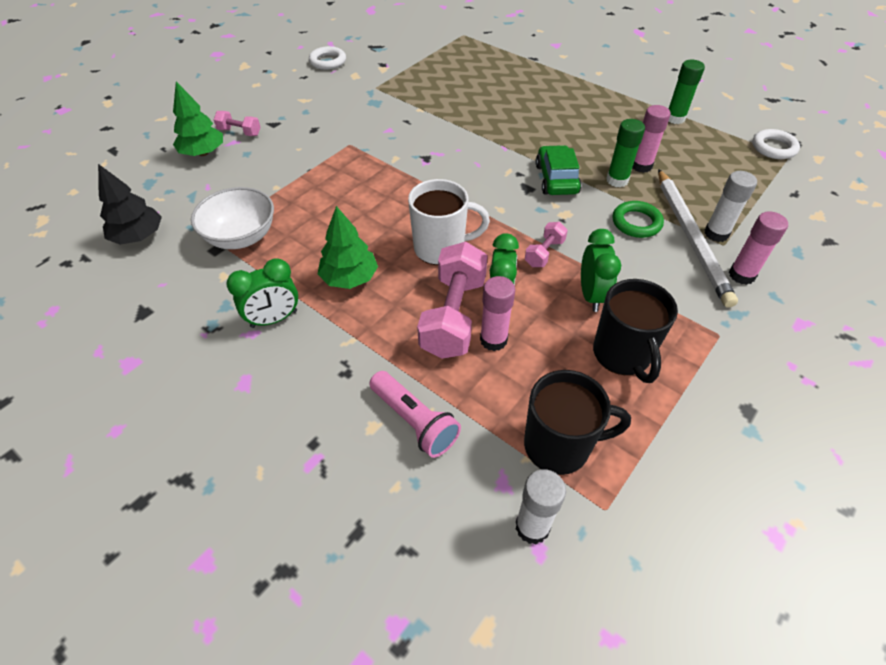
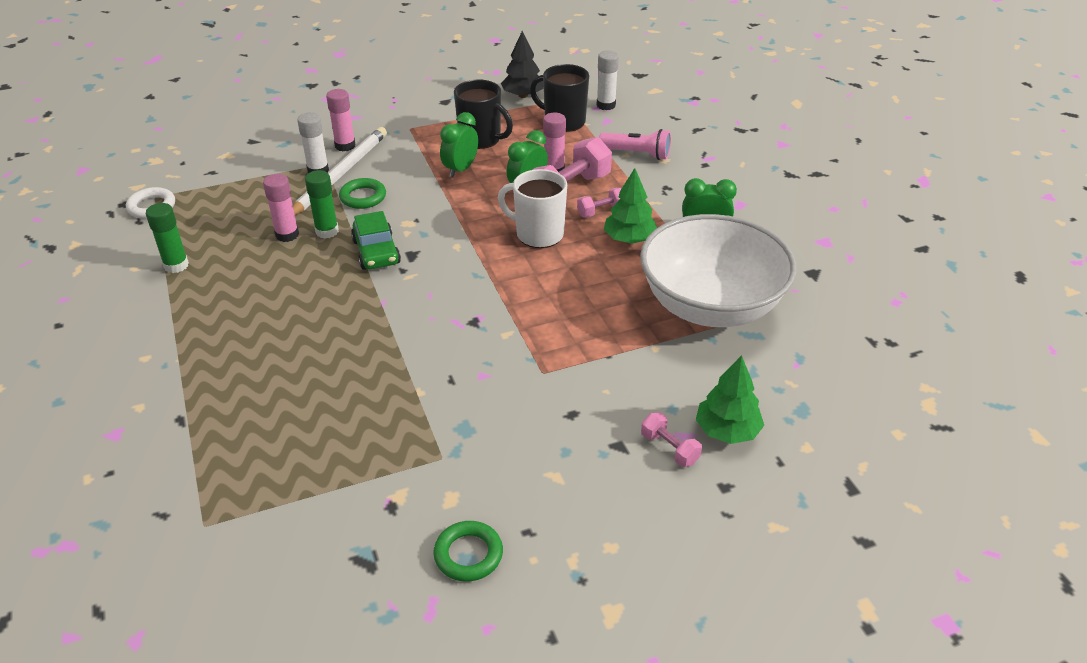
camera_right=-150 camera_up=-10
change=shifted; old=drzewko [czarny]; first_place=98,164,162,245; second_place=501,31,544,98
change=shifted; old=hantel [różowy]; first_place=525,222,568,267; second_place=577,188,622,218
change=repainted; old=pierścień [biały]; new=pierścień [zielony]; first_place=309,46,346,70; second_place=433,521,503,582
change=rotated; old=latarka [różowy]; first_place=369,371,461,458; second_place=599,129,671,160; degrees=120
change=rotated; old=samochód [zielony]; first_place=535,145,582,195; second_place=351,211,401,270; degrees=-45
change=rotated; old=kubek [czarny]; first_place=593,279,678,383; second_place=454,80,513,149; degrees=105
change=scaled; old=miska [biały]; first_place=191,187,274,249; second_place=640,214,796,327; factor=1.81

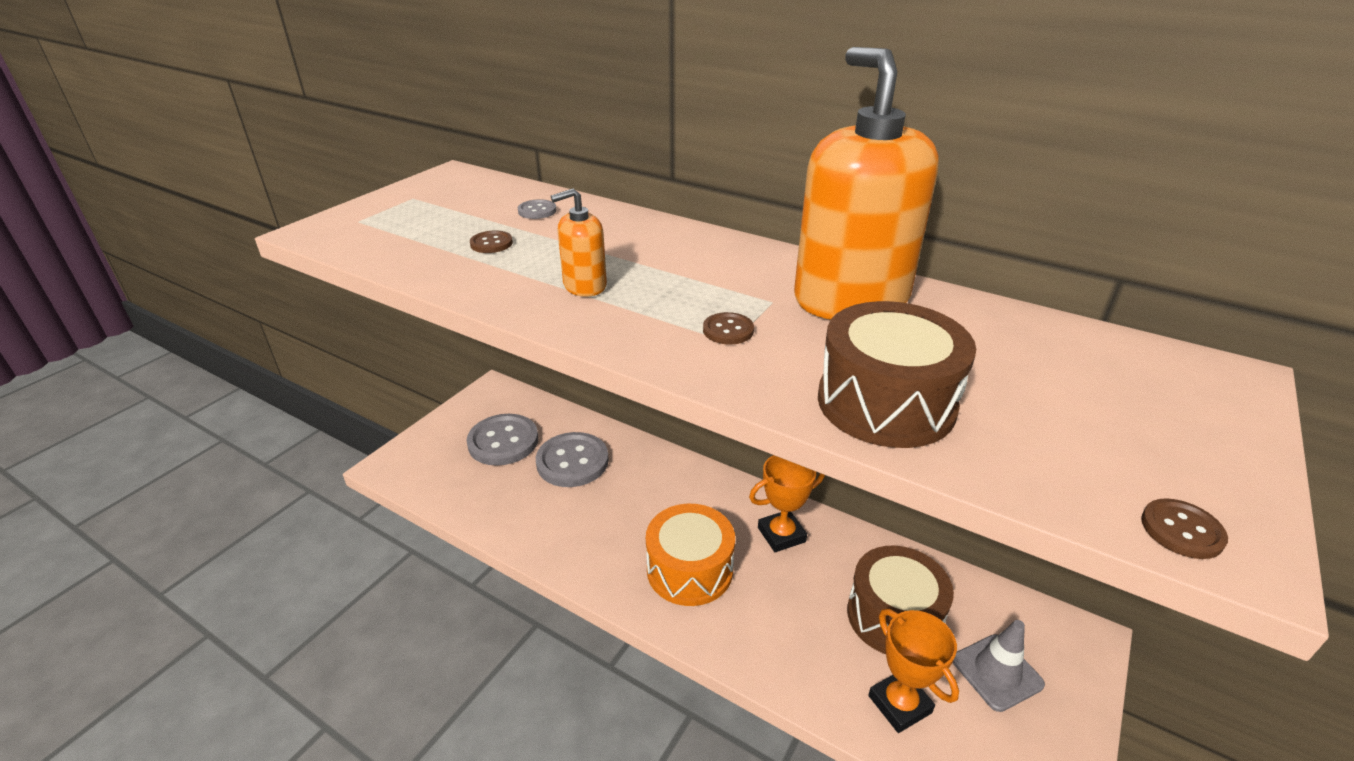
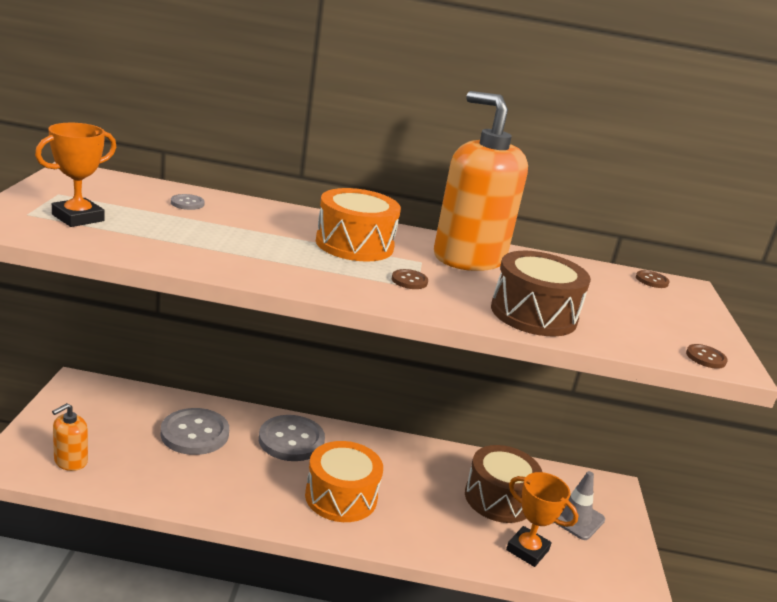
camera_right=-30 camera_up=-10
change=new; new=bęben [pomarańczowy]; second_place=316,188,401,262
change=shifted; old=guzik [szary]; first_place=466,414,538,466; second_place=259,415,325,461
change=shifted; old=guzik [brązowy]; first_place=470,230,513,253; second_place=636,270,670,288
change=shifted; old=dozownik mydła [pomarańczowy]; first_place=551,188,607,297; second_place=52,403,88,471
change=shifted; old=puchar [pomarańczowy]; first_place=749,455,825,552; second_place=35,123,116,227

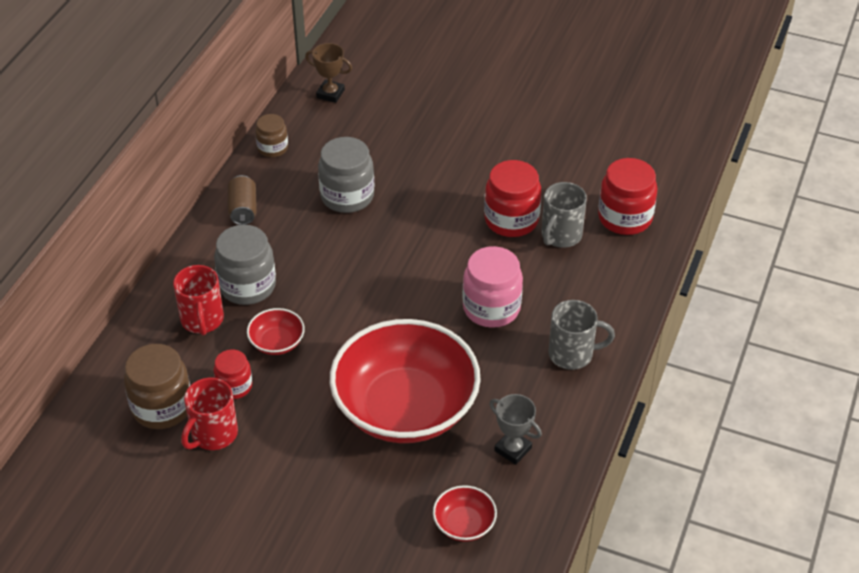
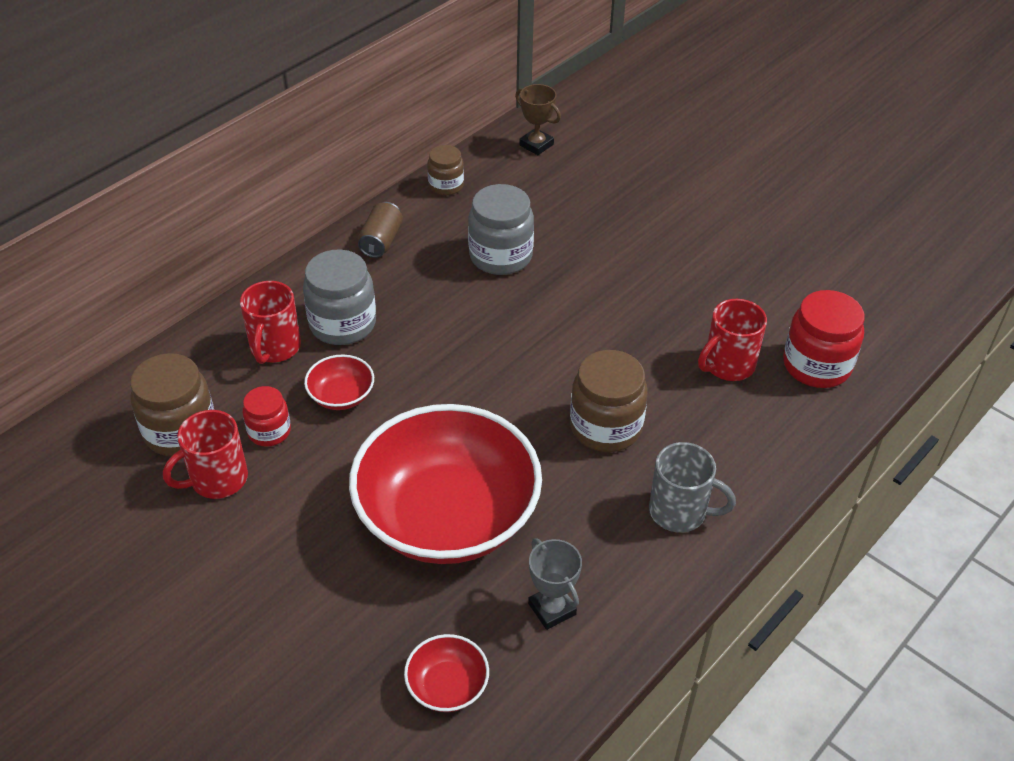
camera_right=20 camera_up=0
change=gone; old=słoik [czerwony]; first_place=484,160,541,237
change=repainted; old=słoik [różowy]; new=słoik [brązowy]; first_place=463,246,523,328; second_place=570,350,648,452
change=repainted; old=kubek [szary]; new=kubek [czerwony]; first_place=541,182,587,248; second_place=698,299,767,381

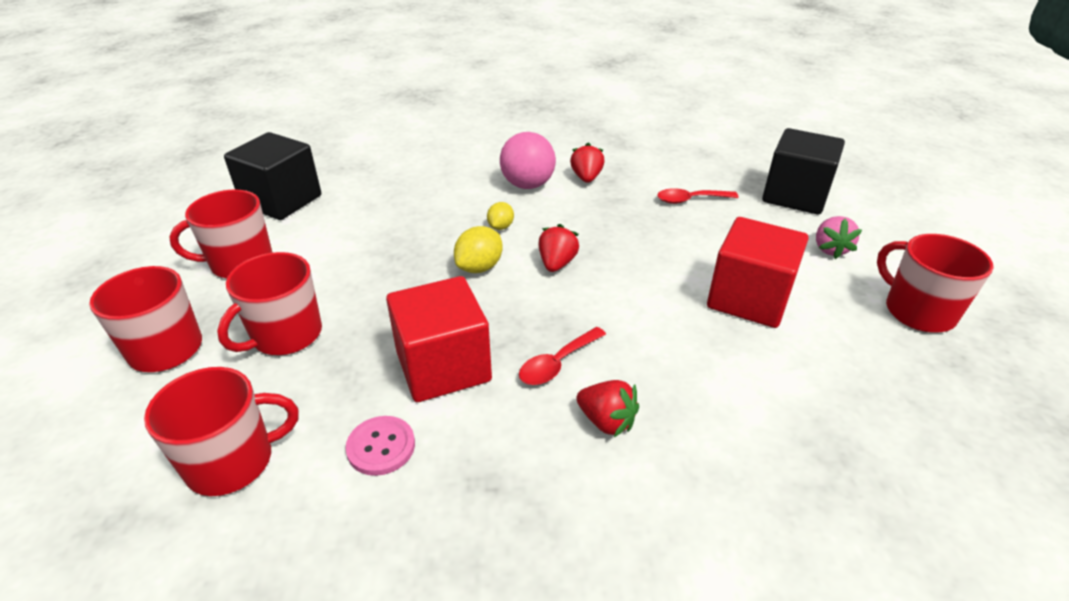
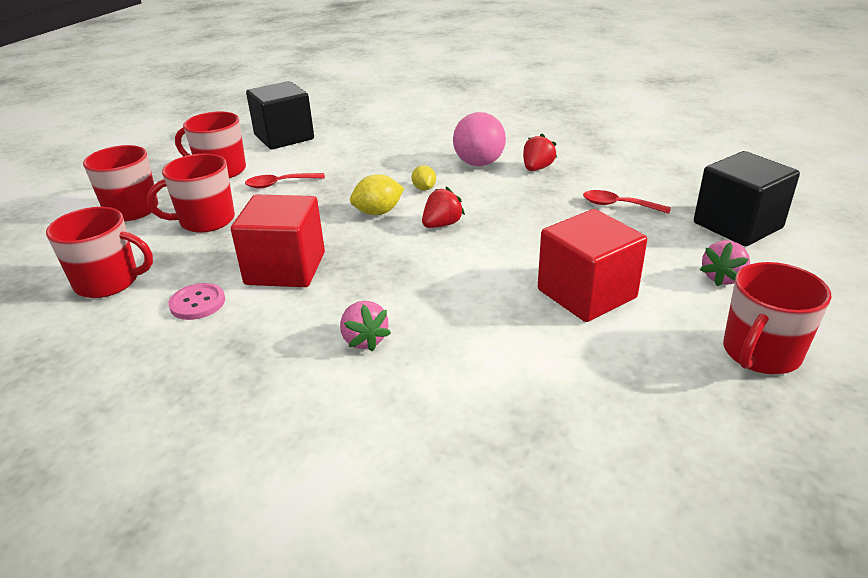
camera_right=30 camera_up=-5
change=shifted; old=łyżka [czerwony]; first_place=519,327,606,385; second_place=245,173,325,188
change=repainted; old=truskawka [czerwony]; new=truskawka [różowy]; first_place=576,380,639,437; second_place=340,301,391,352
change=rotated; old=cytryna [żółty]; first_place=487,202,514,230; second_place=412,165,436,190; degrees=-60
change=rotated; old=kubek [czerwony]; first_place=877,234,994,333; second_place=723,262,832,374; degrees=-135

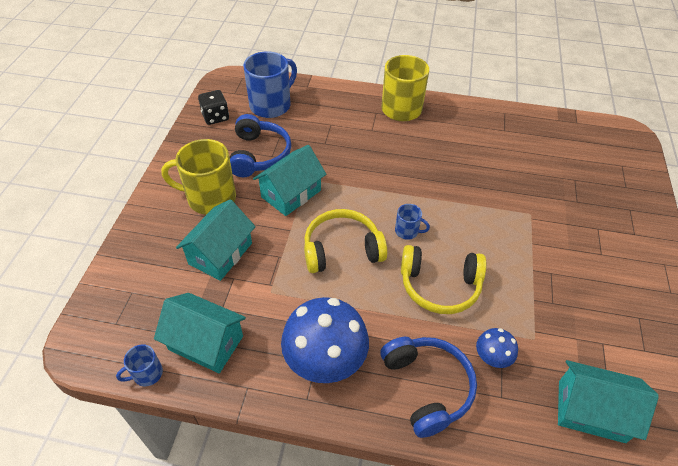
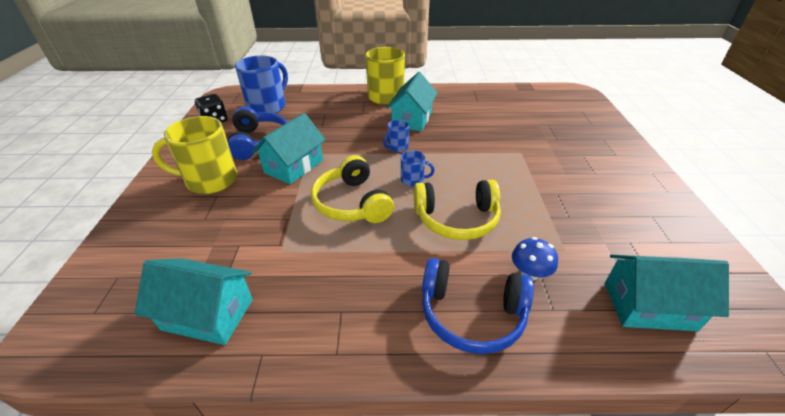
camera_right=-10 camera_up=-10
change=gone; old=grzyb [niebieski]; first_place=281,297,369,383
change=shifted; old=kubek [niebieski]; first_place=116,344,163,386; second_place=383,120,409,152
change=shifted; old=domek [turkusowy]; first_place=176,200,256,281; second_place=386,72,437,131
change=rotated; old=słuchawki [żółty]; first_place=304,209,387,273; second_place=311,155,394,223; degrees=-90
change=rotated; old=słuchawki [niebieski]; first_place=380,337,477,438; second_place=422,258,534,354; degrees=135

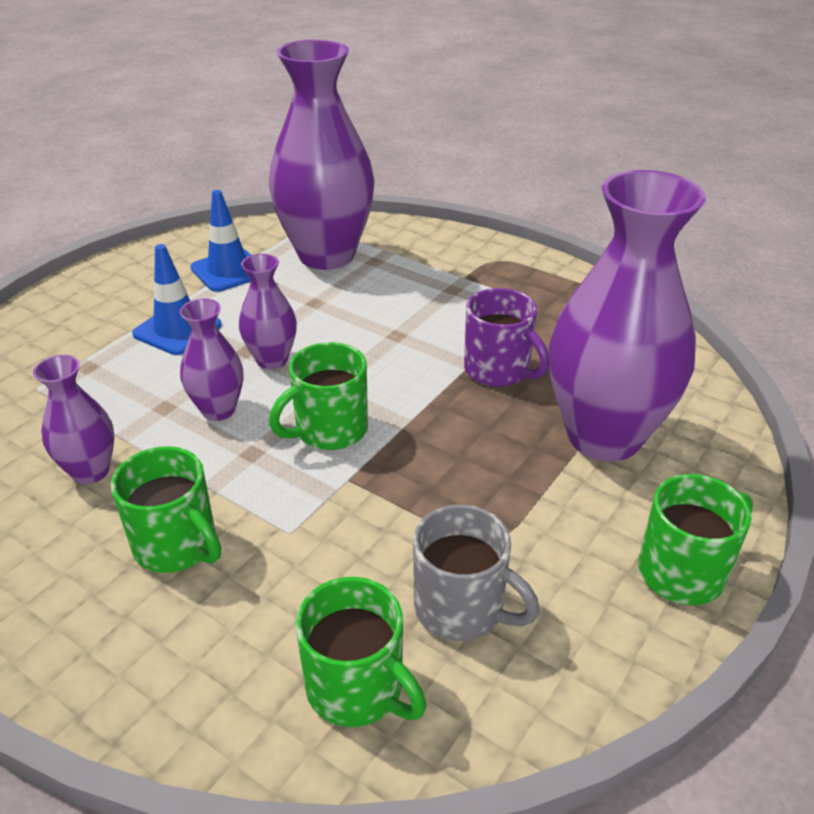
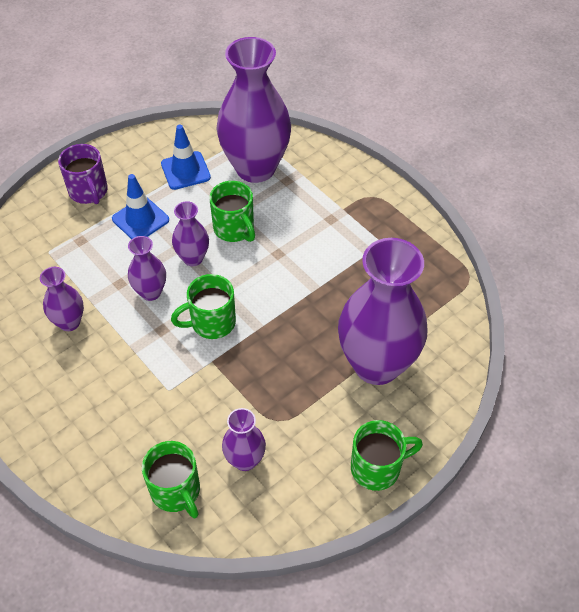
camera_right=15 camera_up=15
change=shifted; old=kubek [zielony]; first_place=111,446,221,573; second_place=209,181,255,242
change=shifted; old=kubek [fioletowy]; first_place=464,288,549,387; second_place=58,144,108,204
change=swapped; old=kubek [szary]; new=wazon [fioletowy]; first_place=413,504,540,641; second_place=222,408,266,471

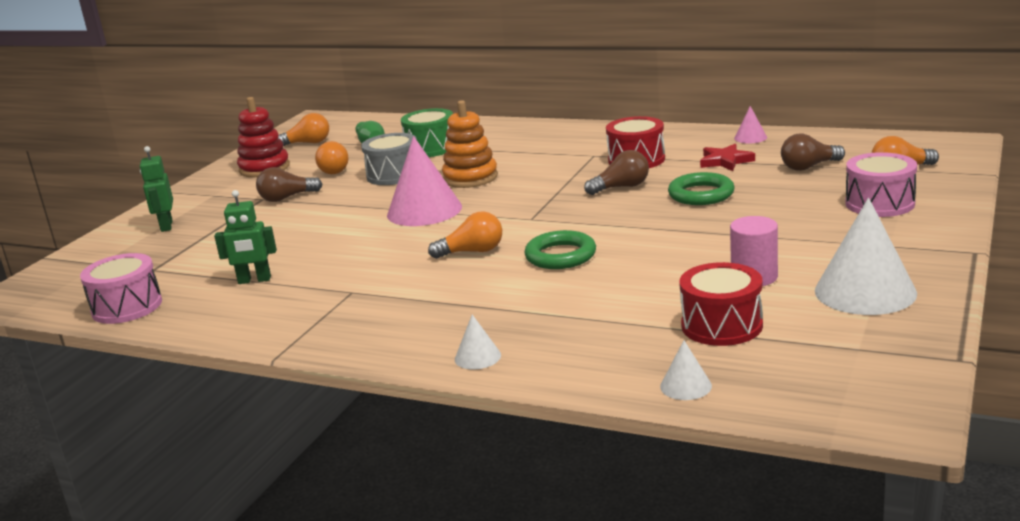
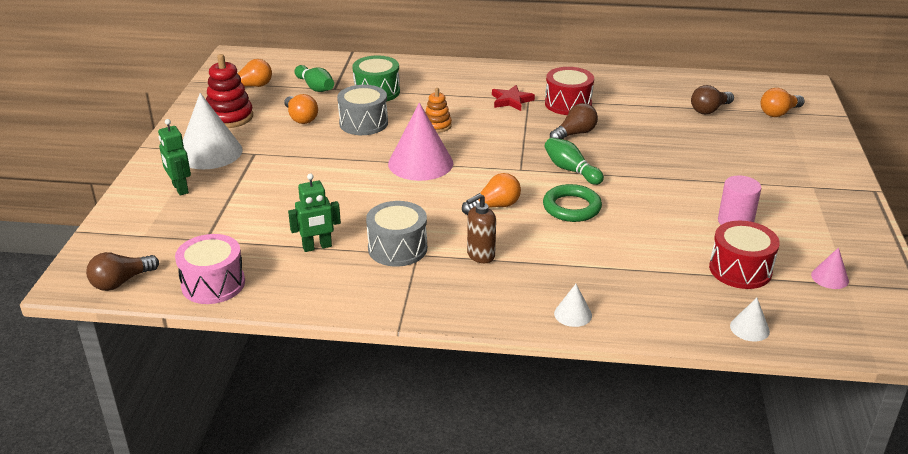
camera_right=-20 camera_up=10
change=gone; old=pierścień [zielony]; first_place=668,172,734,205
change=gone; old=bęben [różowy]; first_place=845,152,917,217
change=new; new=bęben [szary]; second_place=366,201,427,267
change=new; new=dozownik mydła [brązowy]; second_place=466,193,496,263
change=new; new=kręgiel [zielony]; second_place=544,138,604,185
change=shifted; old=żarówka [brązowy]; first_place=256,167,323,202; second_place=86,252,159,291
change=shifted; old=gwiazda [czerwony]; first_place=700,144,755,171; second_place=492,85,535,111
change=shifted; old=stożek [różowy]; first_place=734,106,767,144; second_place=811,248,849,289
change=shifted; old=stożek [biały]; first_place=815,198,917,315; second_place=183,93,243,170
change=scaled; old=zabawka nakładanka [pomarańczowy]; first_place=442,100,498,188; second_place=425,88,452,133; factor=0.6

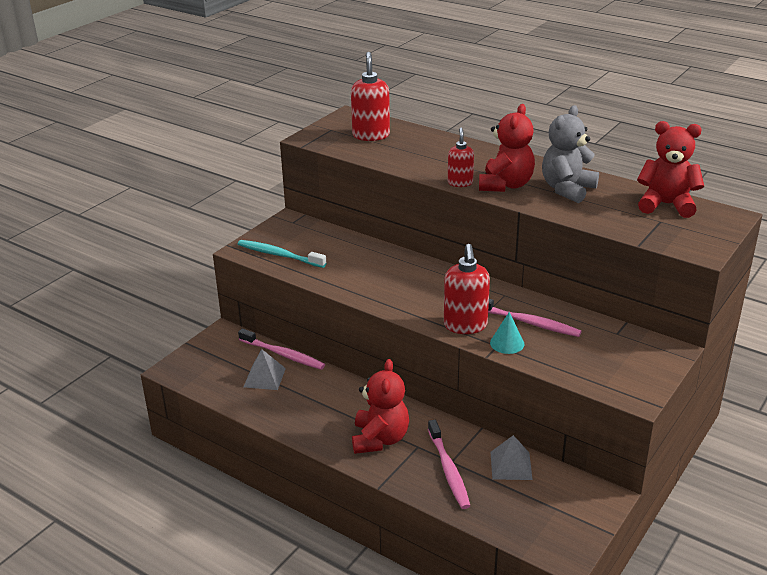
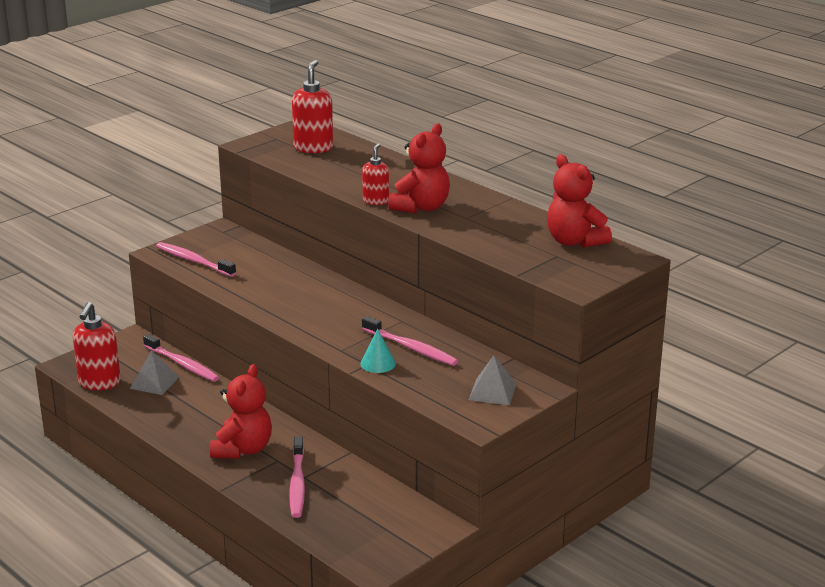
camera_right=10 camera_up=-5
change=gone; old=miś [szary]; first_place=542,105,599,203
change=shifted; old=dozownik mydła [czerwony]; first_place=444,244,490,334; second_place=73,302,121,390
change=shifted; old=piramida [szary]; first_place=490,435,533,480; second_place=469,356,517,405
change=repainted; old=szczoteczka do zębów [turkusowy]; new=szczoteczka do zębów [różowy]; first_place=238,240,326,268; second_place=156,242,236,277
change=rotated; old=miś [czerwony]; first_place=637,121,704,218; second_place=547,154,612,248; degrees=-150

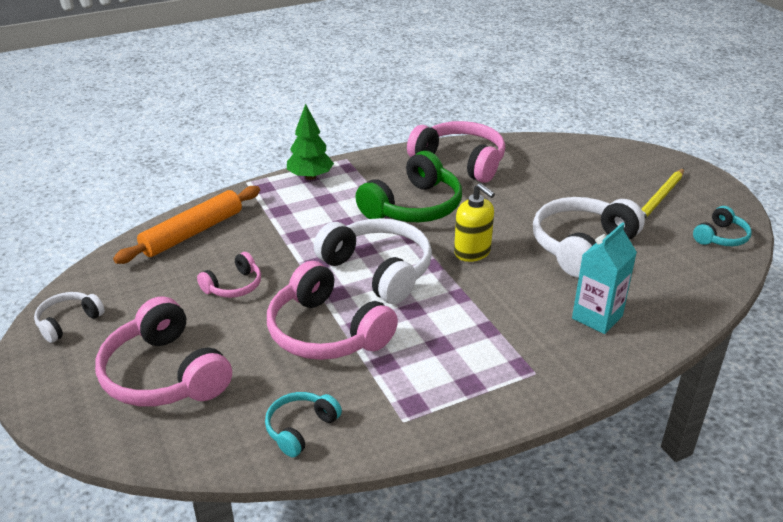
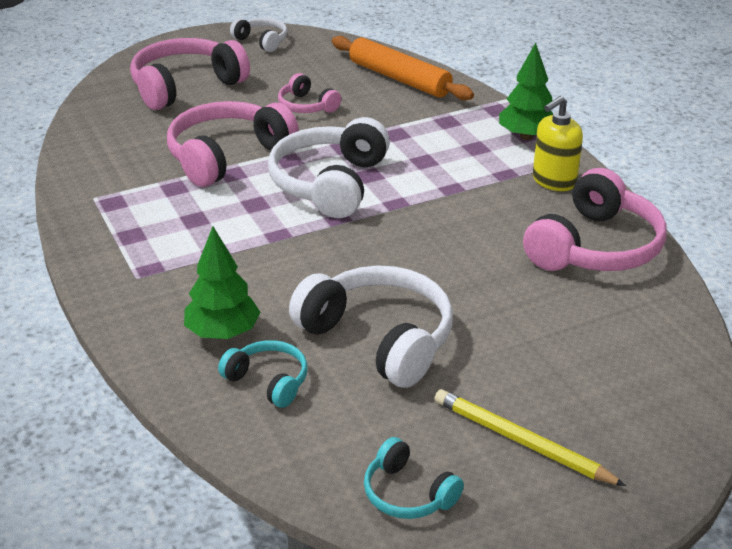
camera_right=90 camera_up=0
change=gone; old=słuchawki [zielony]; first_place=356,151,462,222
change=shifted; old=słuchawki [turkusowy]; first_place=265,392,342,457; second_place=218,340,308,408
change=shifted; old=dozownik mydła [żółty]; first_place=454,183,495,262; second_place=533,96,583,191
change=swapped; old=karton mleka [turkusowy]; new=drzewko [zielony]; first_place=572,222,637,334; second_place=184,227,261,339
change=rotated; old=słuchawki [biały]; first_place=314,218,432,304; second_place=268,117,390,218; degrees=150

